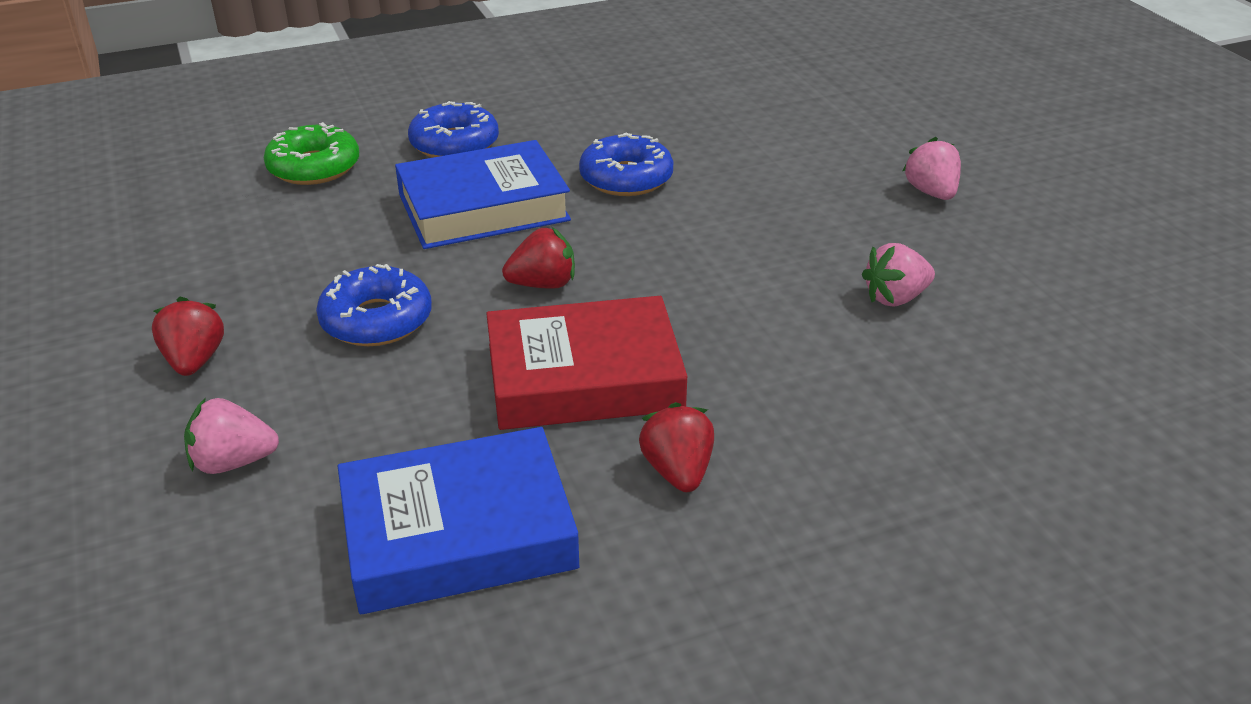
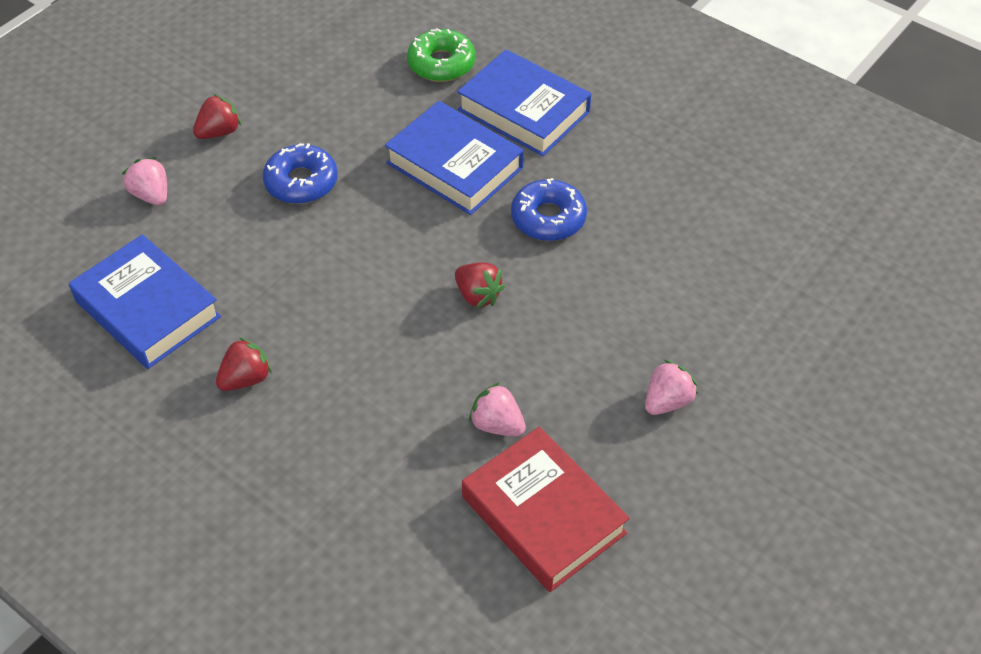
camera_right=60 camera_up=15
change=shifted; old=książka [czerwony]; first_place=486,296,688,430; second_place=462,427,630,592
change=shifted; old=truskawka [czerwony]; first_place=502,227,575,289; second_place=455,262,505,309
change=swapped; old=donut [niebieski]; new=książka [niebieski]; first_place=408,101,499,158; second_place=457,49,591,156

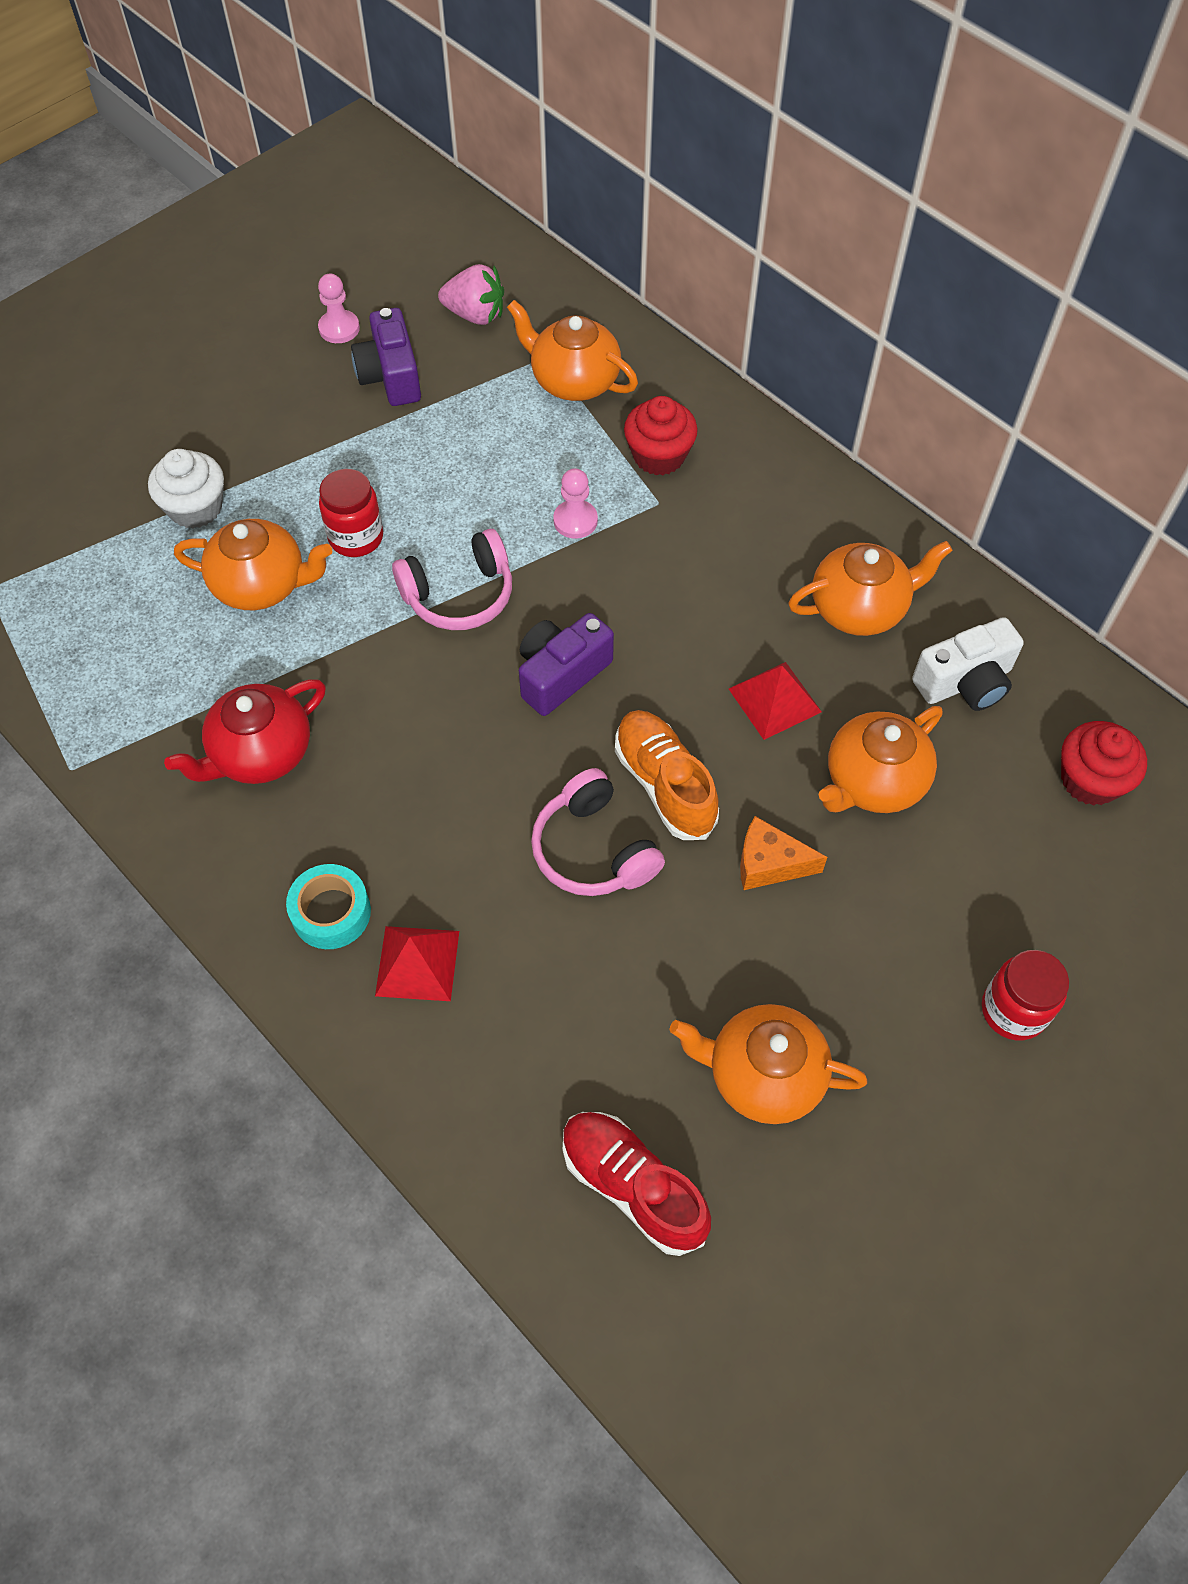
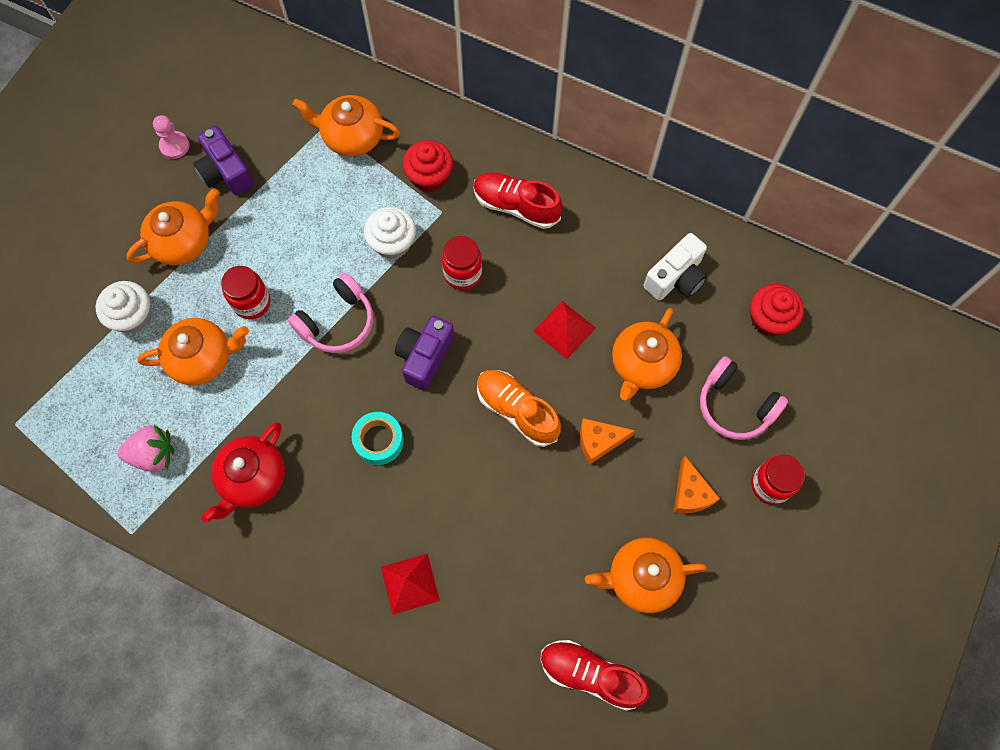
camera_right=-20 camera_up=10
change=new; new=słoik [czerwony]; second_place=442,236,482,290
change=new; new=but [czerwony]; second_place=473,173,563,229
change=new; new=ser [pomarańczowy]; second_place=674,456,720,513
change=shifted; old=taśma klejąca [turkusowy]; first_place=286,864,371,949; second_place=352,412,404,465
change=shifted; old=truskawka [różowy]; first_place=438,264,504,325; second_place=118,425,175,472
change=shifted; old=słuchawki [różowy]; first_place=531,768,665,896; second_place=700,356,788,440
change=shifted; old=imbryk [pomarańczowy]; first_place=788,541,953,636; second_place=127,188,219,265
change=swapped; old=pionek [różowy]; new=muffinka [biały]; first_place=553,468,598,539; second_place=364,207,416,259

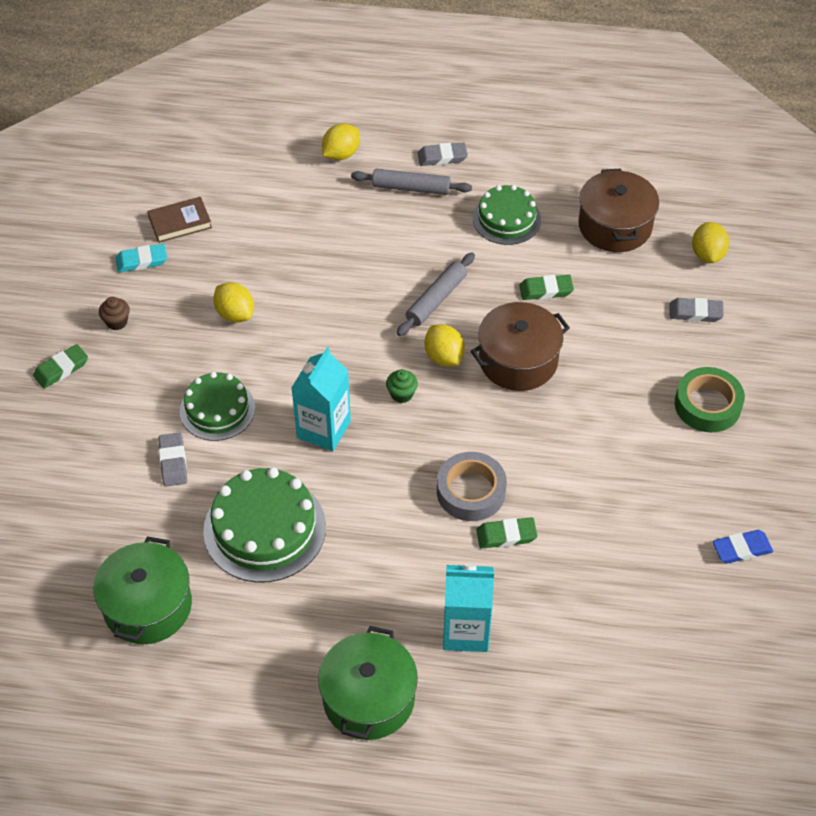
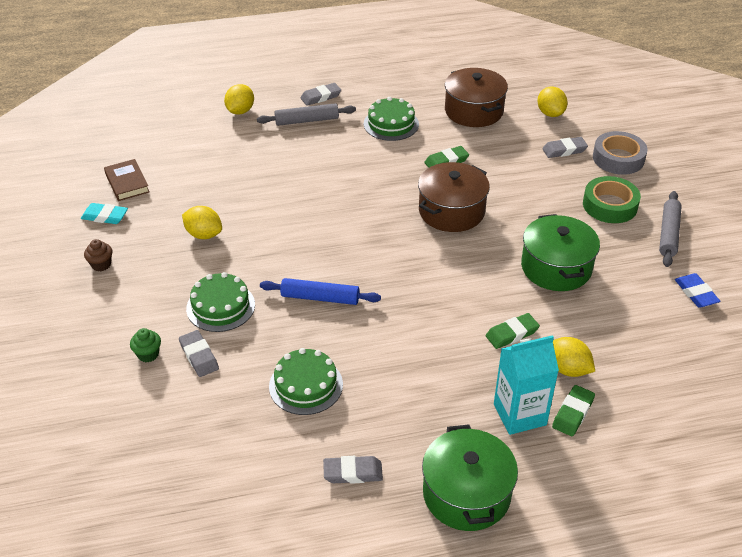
camera_right=-20 camera_up=-10
change=new; new=gumka do mazania [szary]; second_place=323,456,383,484
change=shifted; old=gumka do mazania [zielony]; first_place=33,344,88,389; second_place=552,385,595,436
change=shifted; old=garnek [zielony]; first_place=94,536,192,644; second_place=521,214,600,291
change=shifted; old=muffinka [zielony]; first_place=386,369,418,403; second_place=130,328,161,362
change=shifted; old=wałek do ciasta [szary]; first_place=397,252,475,336; second_place=659,191,682,267
change=shifted; old=cytryna [żółty]; first_place=425,324,465,367; second_place=553,337,595,377
change=shifted; old=taśma klejąca [szary]; first_place=437,452,507,521; second_place=593,131,647,175
change=swapped; old=karton mleka [turkusowy]; new=wałek do ciasta [niebieski]; first_place=291,347,351,451; second_place=260,278,381,305
change=rotated; old=gumka do mazania [turkusowy]; first_place=115,244,167,273; second_place=81,203,128,224; degrees=45
change=rotated; old=książka [brązowy]; first_place=147,197,212,243; second_place=104,159,149,201; degrees=-75
change=rotated; old=gumka do mazania [niebieski]; first_place=712,530,773,564; second_place=675,273,720,308; degrees=-75
change=scaled; old=tort [zielony]; first_place=203,467,326,583; second_place=269,348,343,415; factor=0.65

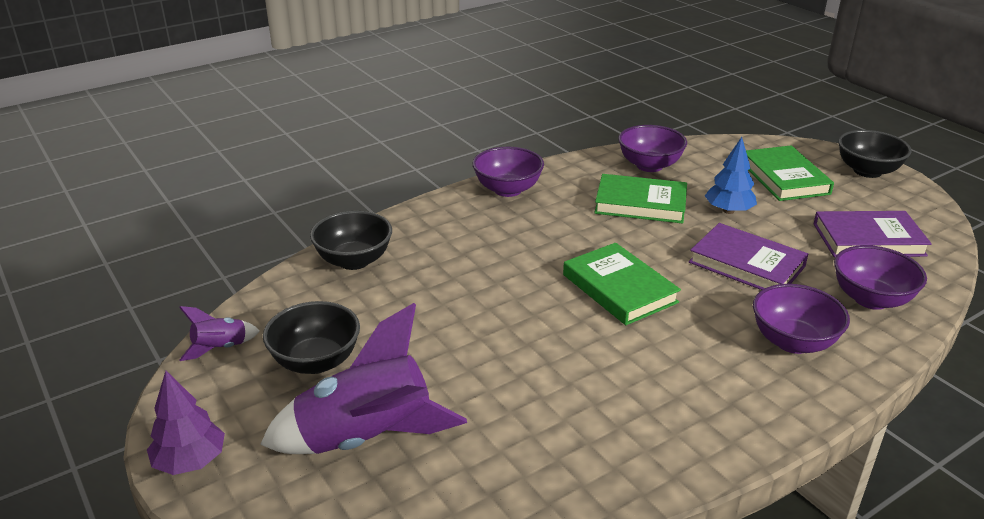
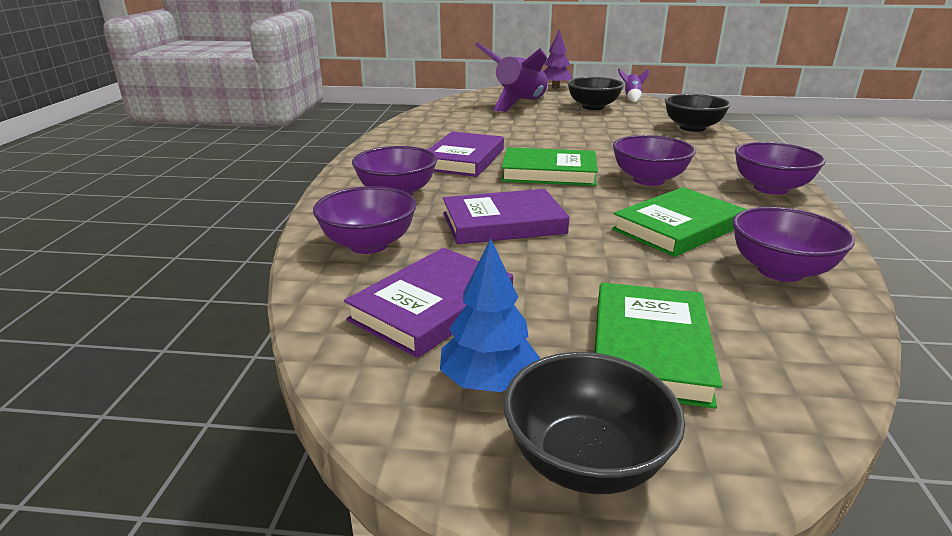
camera_right=130 camera_up=-5
change=new; new=książka [fioletowy]; second_place=428,132,504,177
change=new; new=miska [fioletowy]; second_place=613,135,695,186
change=shifted; old=drzewko [niebieski]; first_place=705,137,757,214; second_place=440,238,541,392
change=rotated; old=książka [zielony]; first_place=746,145,834,201; second_place=595,282,722,409; degrees=75

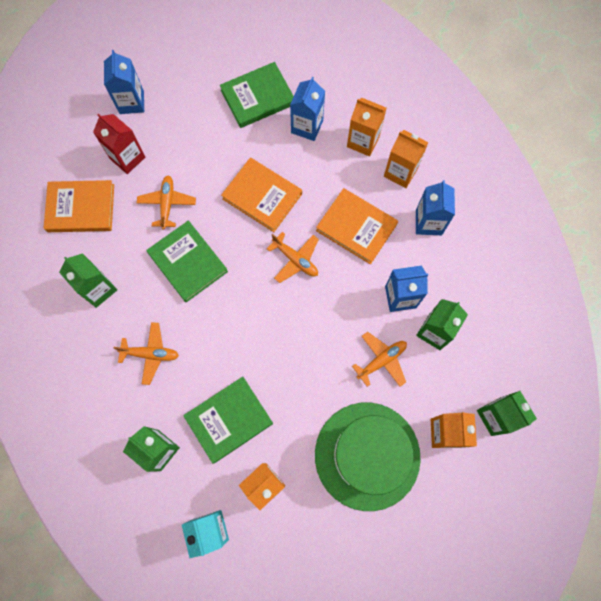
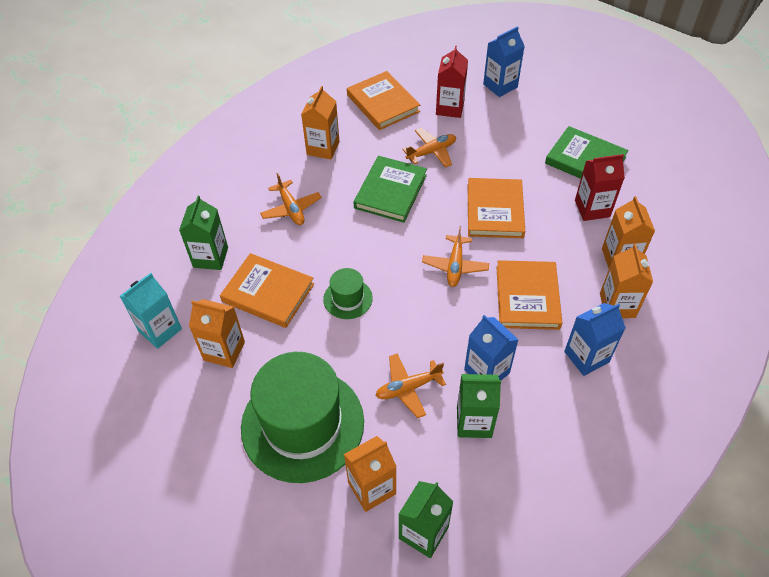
camera_right=60 camera_up=-20
change=new; new=kapelusz [zielony]; second_place=323,268,373,319
change=repainted; old=karton mleka [zielony]; new=karton mleka [pomarańczowy]; first_place=59,253,117,308; second_place=301,86,340,160
change=repainted; old=książka [zielony]; new=książka [pomarańczowy]; first_place=183,377,273,463; second_place=220,253,314,328
change=repainted; old=karton mleka [niebieski]; new=karton mleka [czerwony]; first_place=290,77,325,141; second_place=575,154,625,221
change=rotated; old=samolot [pomarańczowy]; first_place=352,332,407,387; second_place=376,353,446,418; degrees=135

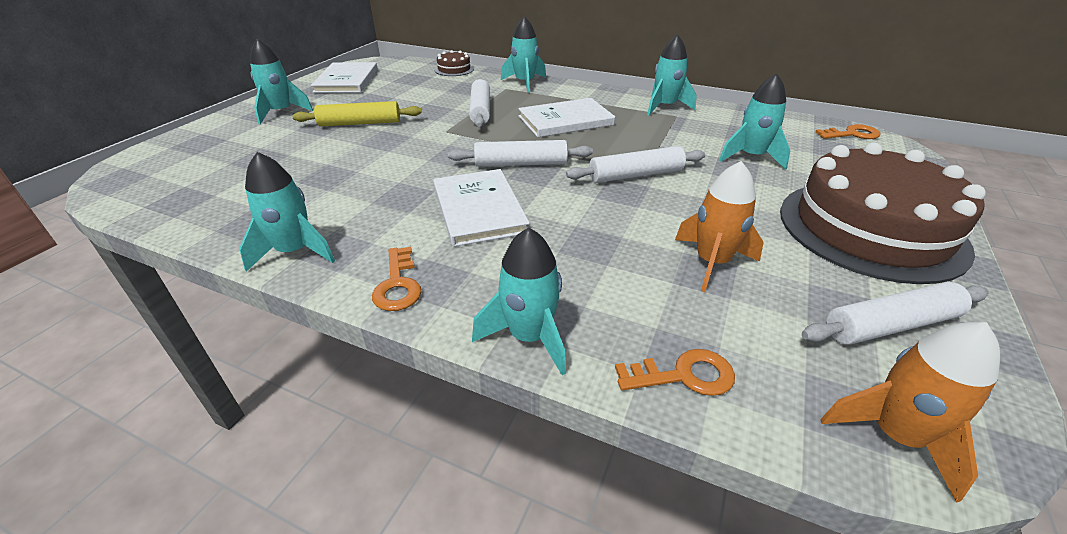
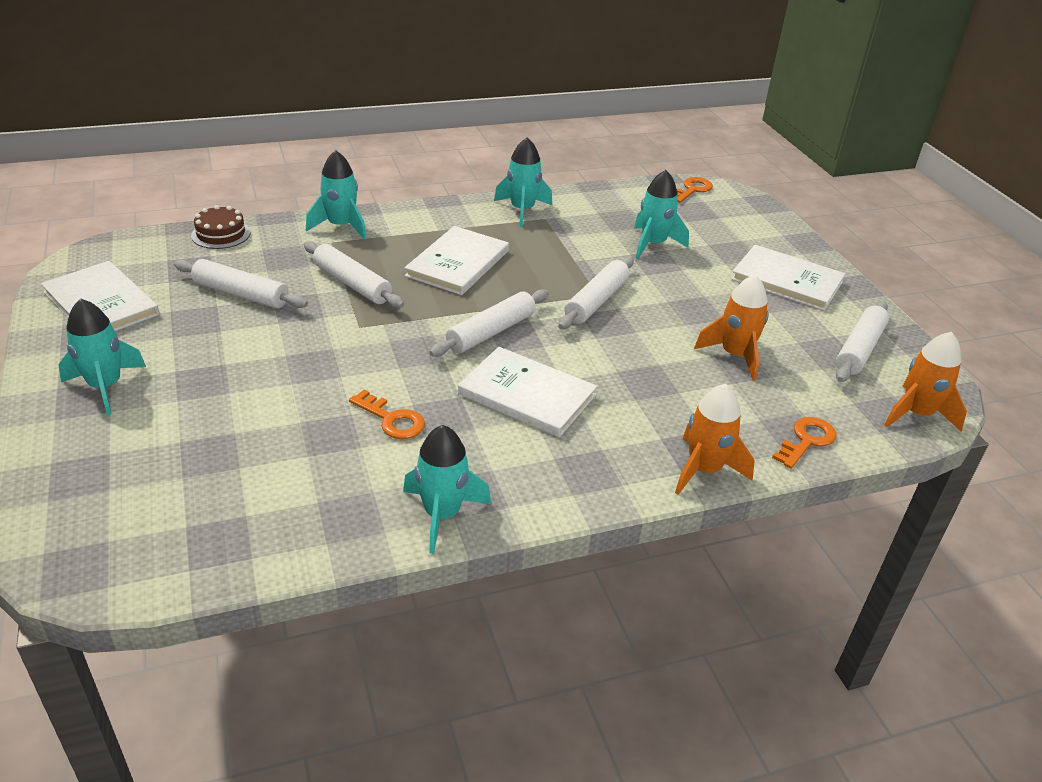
camera_right=-45 camera_up=0
change=gone; old=wałek do ciasta [żółty]; first_place=292,101,422,127
change=new; new=wałek do ciasta [biały]; second_place=174,259,308,309
change=shifted; old=klucz [pomarańczowy]; first_place=372,247,421,311; second_place=349,389,425,439
change=swapped; old=tort [brązowy]; new=książka [biały]; first_place=780,142,986,284; second_place=731,245,845,311
change=repainted; old=rakieta [turkusowy]; new=rakieta [pomarańczowy]; first_place=472,227,566,375; second_place=675,384,755,495

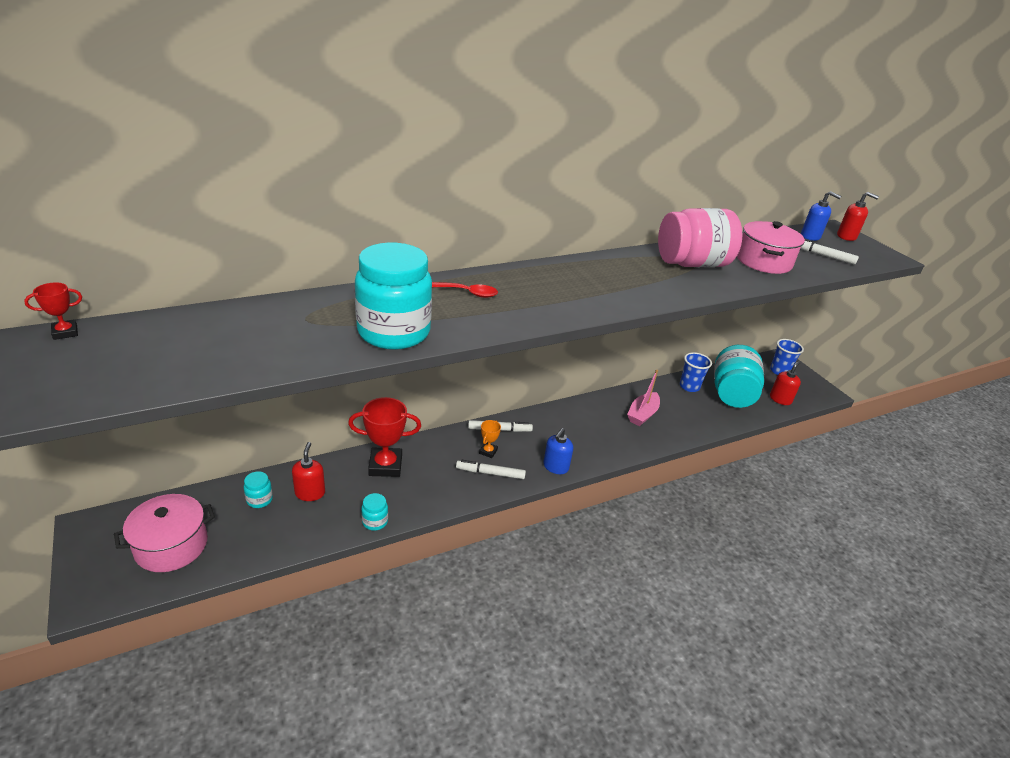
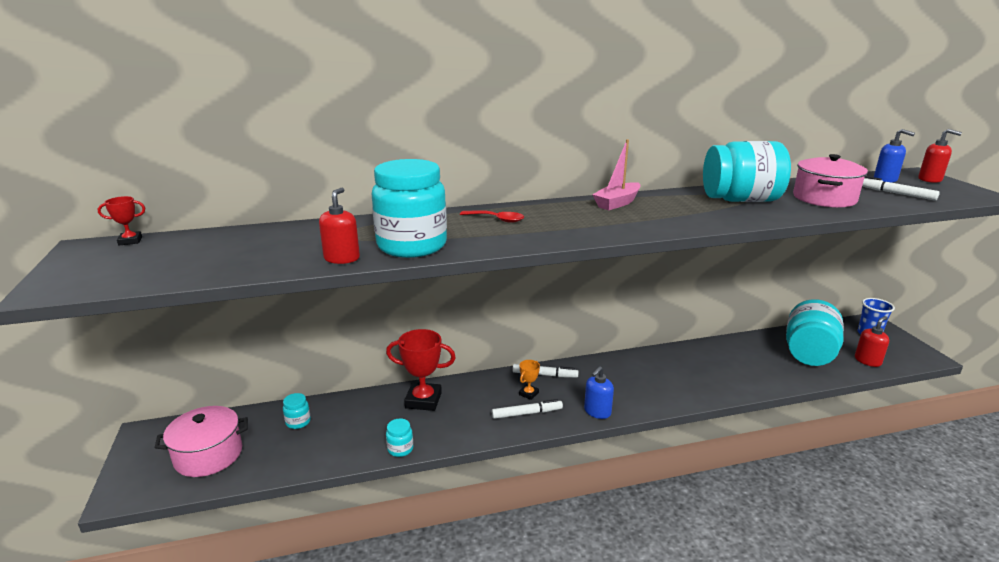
camera_right=15 camera_up=-10
change=gone; old=szklanka [niebieski]; first_place=680,352,712,392
change=shifted; old=dozownik mydła [czerwony]; first_place=292,442,325,501; second_place=319,188,360,264
change=shifted; old=łódka [różowy]; first_place=627,370,660,426; second_place=592,139,641,210
change=repainted; old=słoik [różowy]; new=słoik [turkusowy]; first_place=658,208,742,267; second_place=703,141,791,202
change=rotated; old=flamaster [biały]; first_place=456,460,526,479; second_place=492,399,563,419; degrees=150

